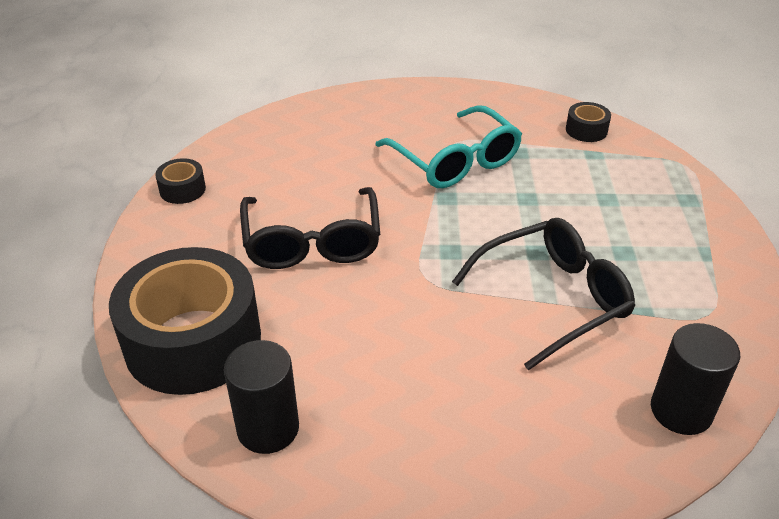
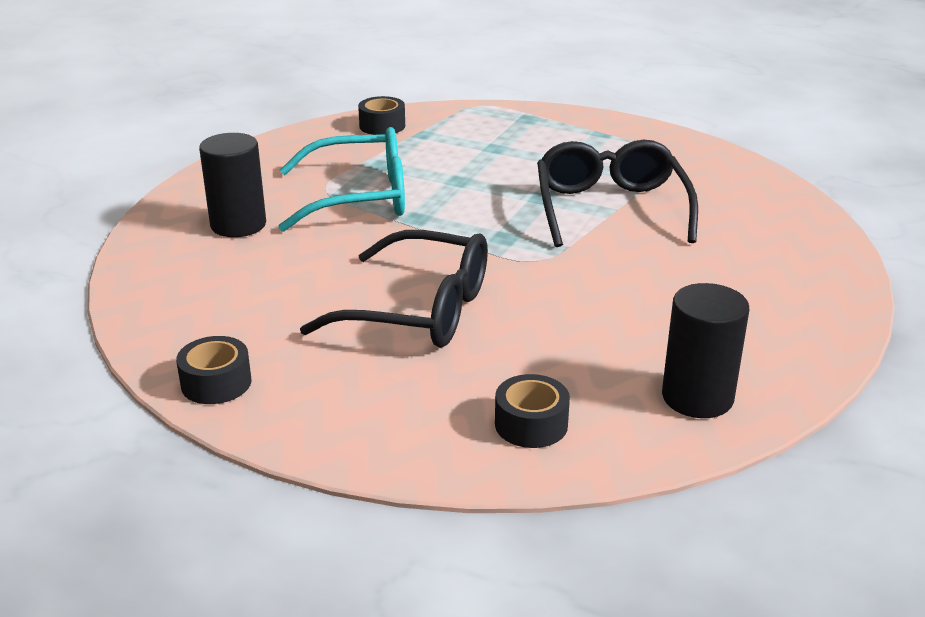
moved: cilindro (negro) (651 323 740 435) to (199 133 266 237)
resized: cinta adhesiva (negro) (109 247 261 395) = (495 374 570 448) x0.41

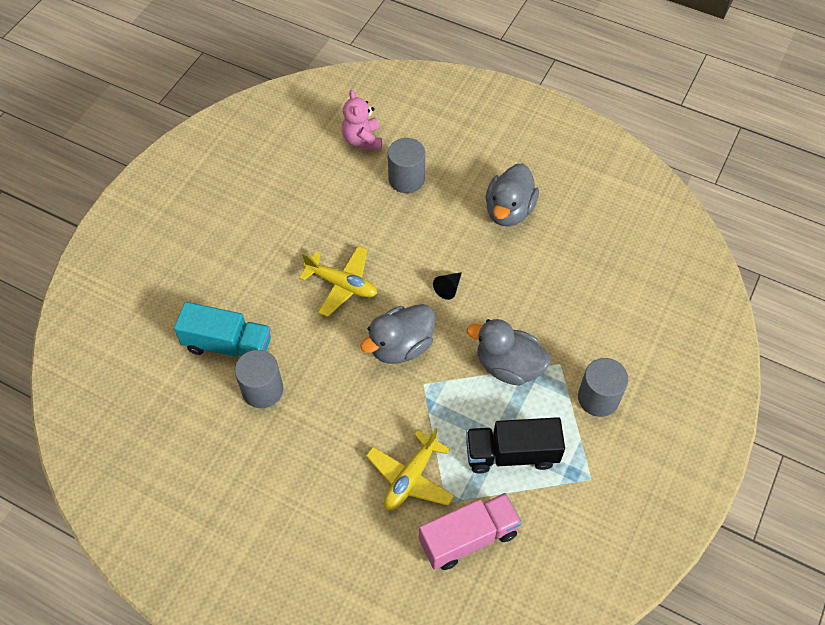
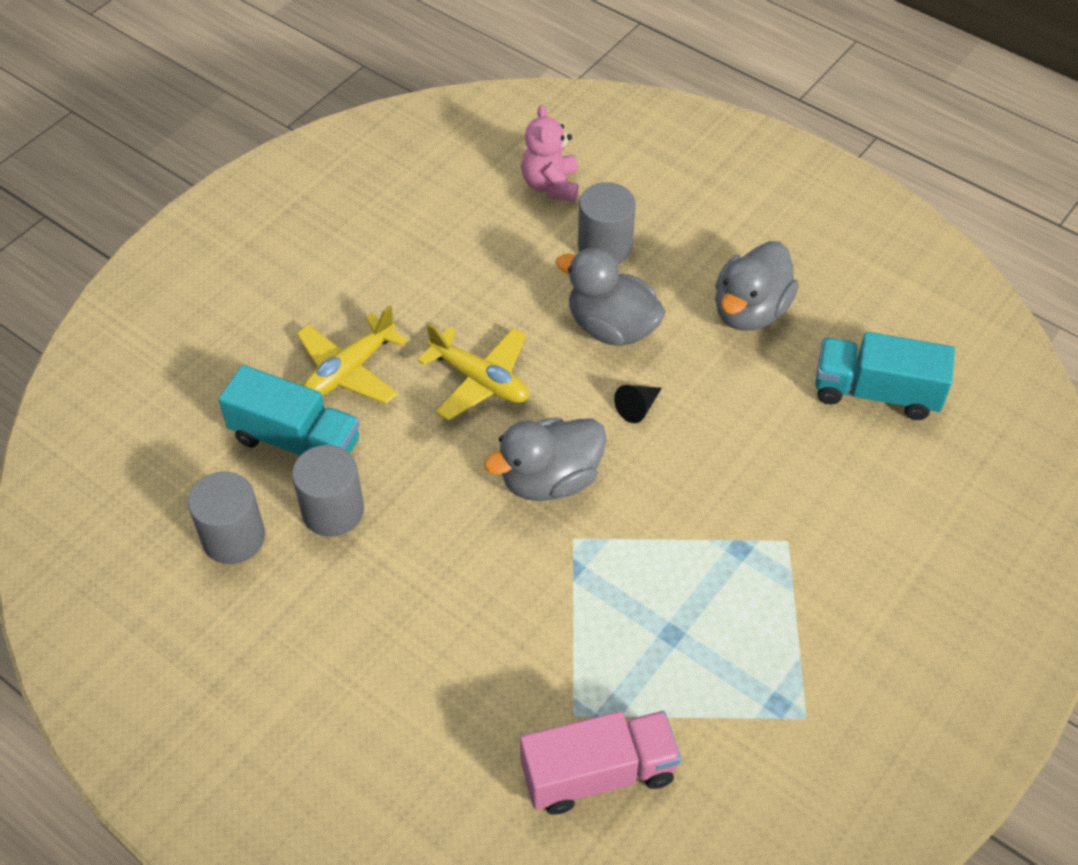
removed: camión (negro) (466 417 565 474)
added: camión (turquesa) (815 332 955 420)
moved: cilindro (gris) (578 358 628 417) to (188 472 265 564); avión (amarillo) (366 427 455 510) to (297 305 408 404); pato (gris) (467 319 551 386) to (556 247 666 346)

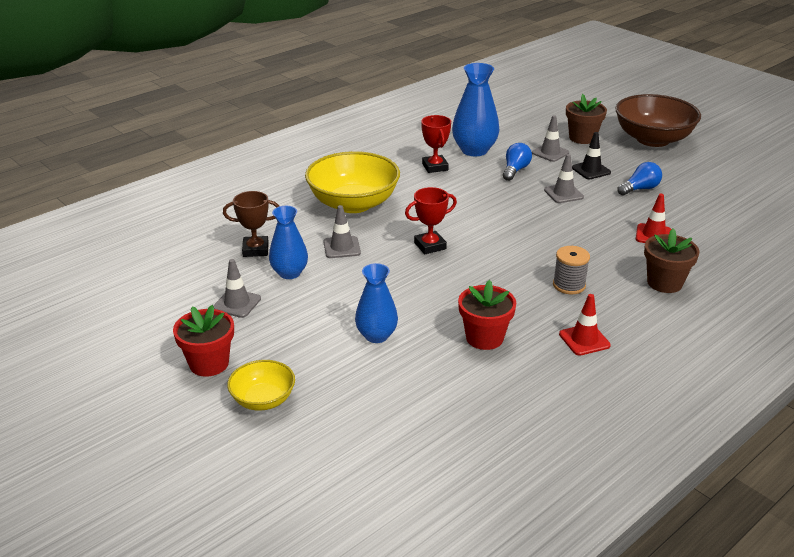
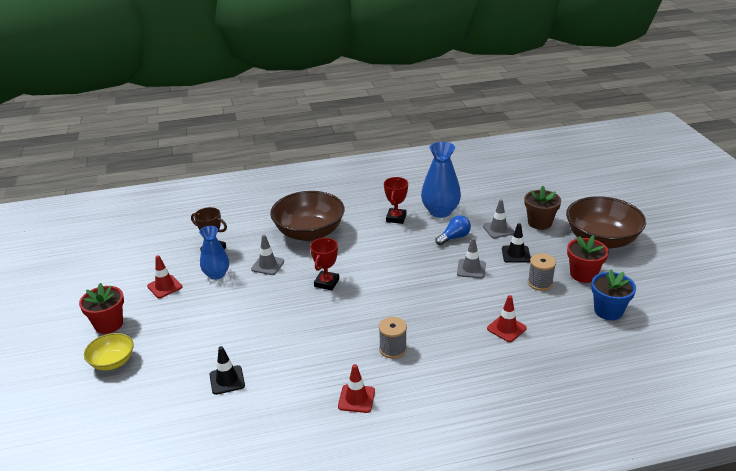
removed: florero (azul) (355 263 398 343); maceta (marrón) (644 228 700 293)
added: cono de tráfico (negro) (209 346 245 395); maceta (azul) (591 270 636 320)
moved: maceta (rojo) (458 280 516 350) to (567 235 609 283)
replaced: bombilla (azul) (617 162 662 196) to carrete (gris) (528 253 556 291)
recoloured: cono de tráfico (gris) (213 259 261 318) to cono de tráfico (rojo) (147 255 182 298); cuenco (amarillo) (305 151 400 213) to cuenco (marrón) (270 191 345 241)
turned: trofeo (rojo) (405 187 457 254) = (310 238 339 290) 75 degrees counterclockwise

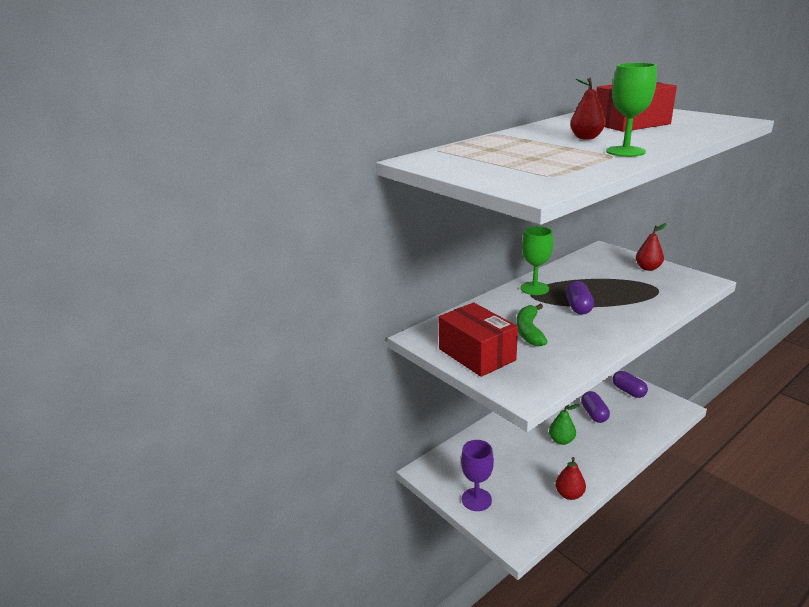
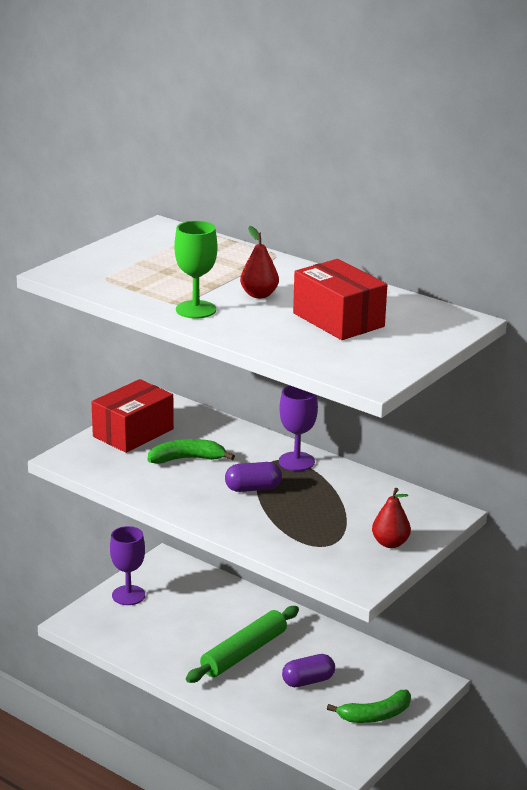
removed: pera (rojo) (555 457 586 500)
replaced: pera (verde) (549 404 580 445) to rodillo (verde) (186 606 299 683); cápsula (morado) (612 371 648 398) to plátano (verde) (327 690 411 723)
recoloured: copa (verde) (520 226 553 295) to copa (morado) (279 385 318 471)

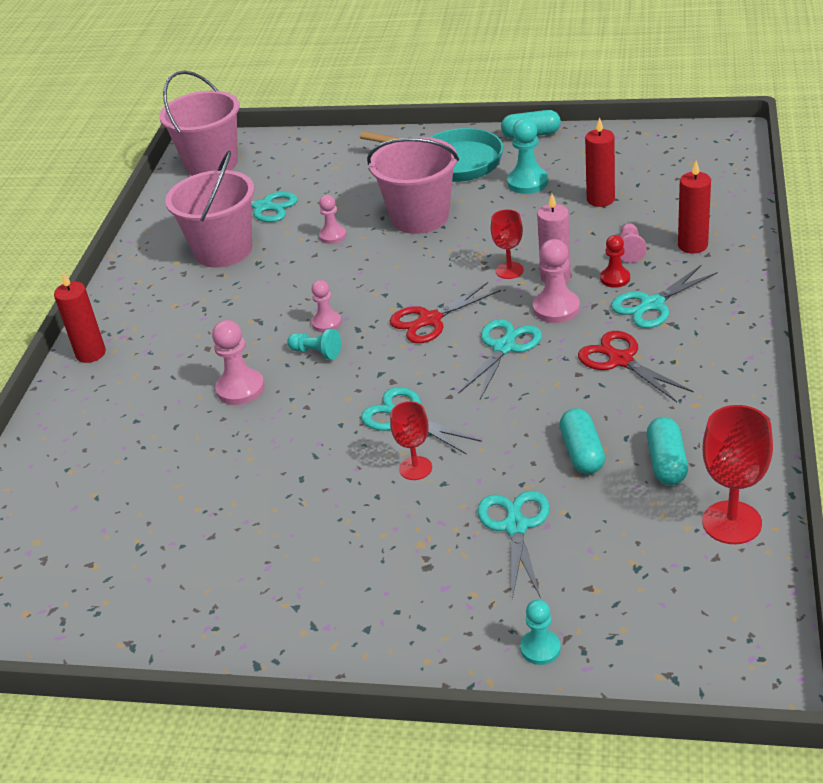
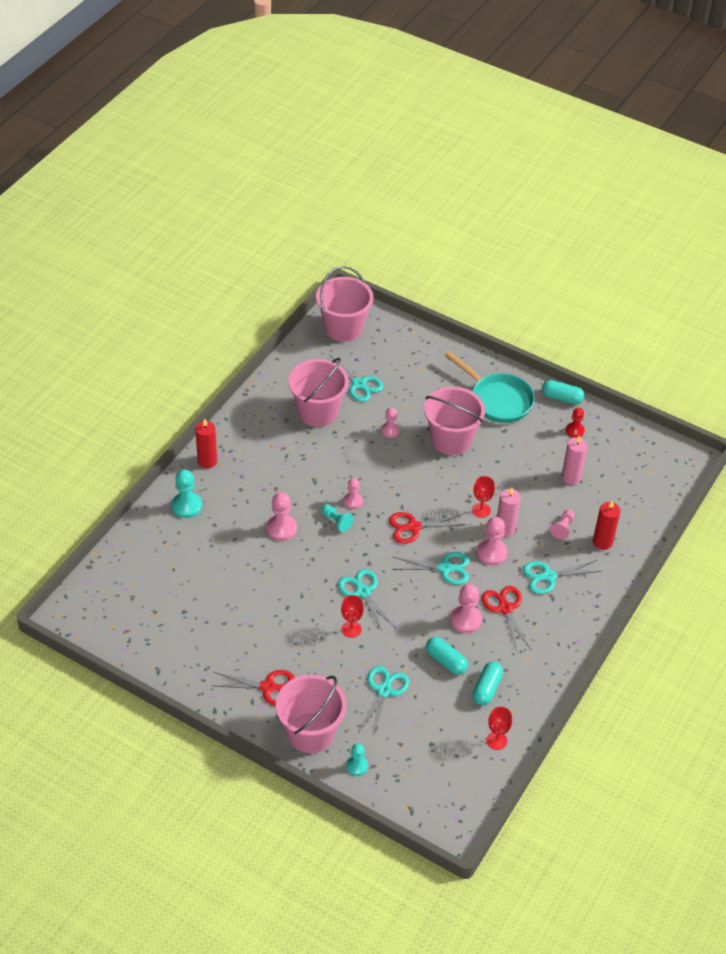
added: tijeras (rojo) (212 670 295 706); balde (rosa) (276 675 347 753); peón (rosa) (450 584 482 633)
moved: peón (turquesa) (507 118 548 194) to (171 470 202 518); peón (rojo) (600 235 630 288) to (566 408 585 438)
recoloured: vela (rojo) (585 117 615 207) to vela (rosa) (561 435 587 485)
turned: tijeras (turquesa) (458 319 542 399) = (392 552 470 585) 45 degrees clockwise; cápsula (turquesa) (560 408 605 474) = (426 637 468 675) 60 degrees counterclockwise
resized: copa (rojo) (702 405 773 544) = (486 707 512 750) x0.62

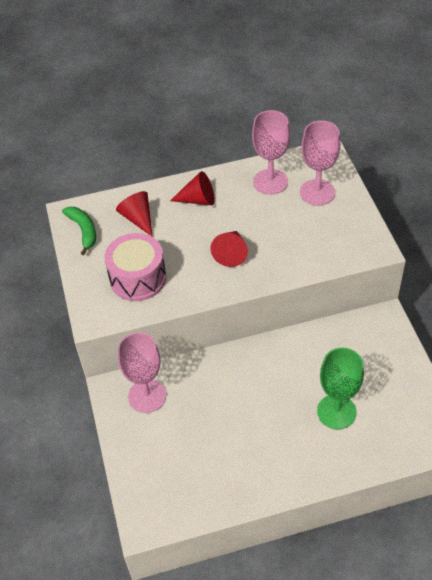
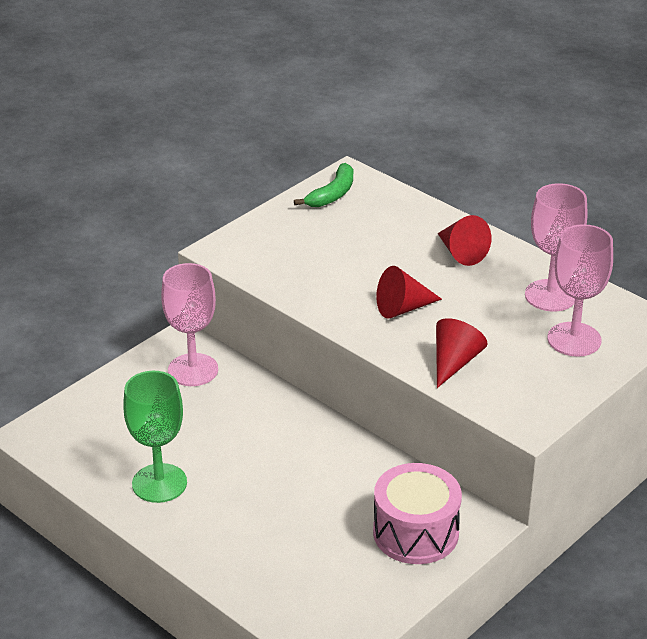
moved: copa (verde) (317 348 364 429) to (123 371 187 503); tambor (rosa) (104 233 166 301) to (373 463 462 564); cono (rojo) (116 191 153 237) to (436 318 488 388)

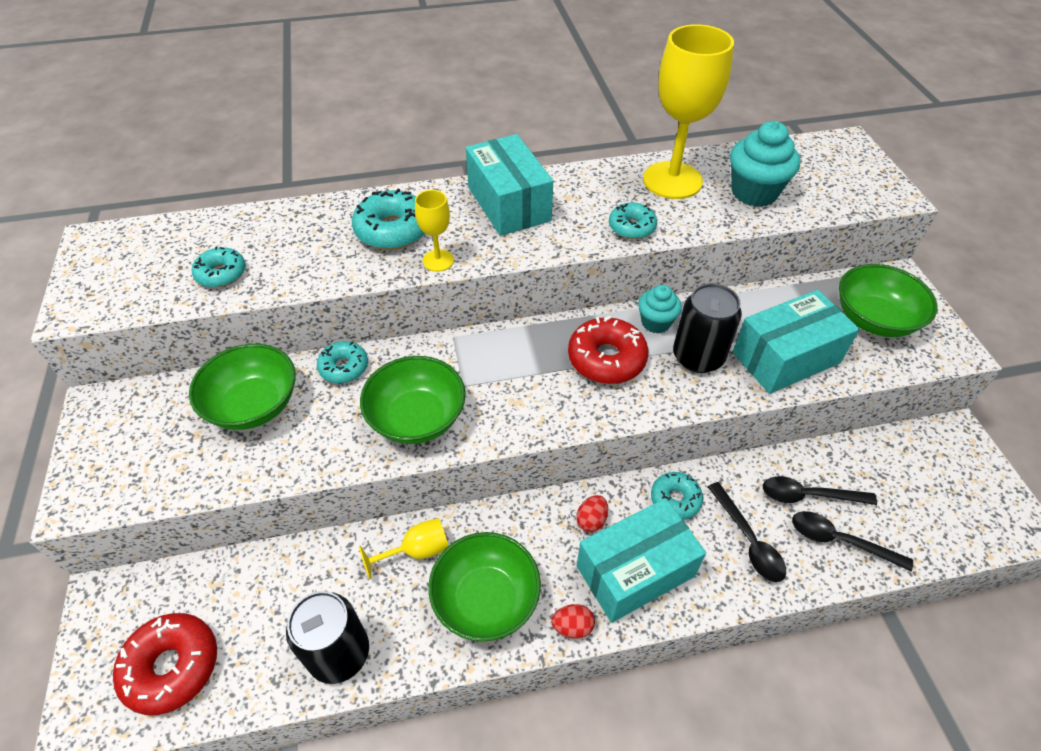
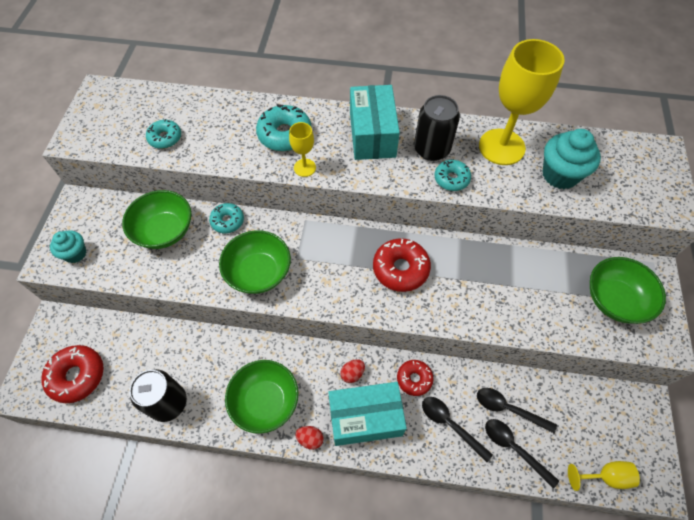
removed: caja (turquesa) (733 290 860 394)
moved: magdalena (turquesa) (638 285 682 334) to (50 230 87 263); lata (negro) (673 283 742 373) to (414 95 460 161); copa (amarillo) (359 518 449 580) to (568 461 640 491)
recoloured: rosquilla (turquesa) (651 472 703 520) to rosquilla (rojo) (397 360 434 396)
turned: cuchara (negro) (708 482 786 582) = (422 397 493 462) 135 degrees clockwise

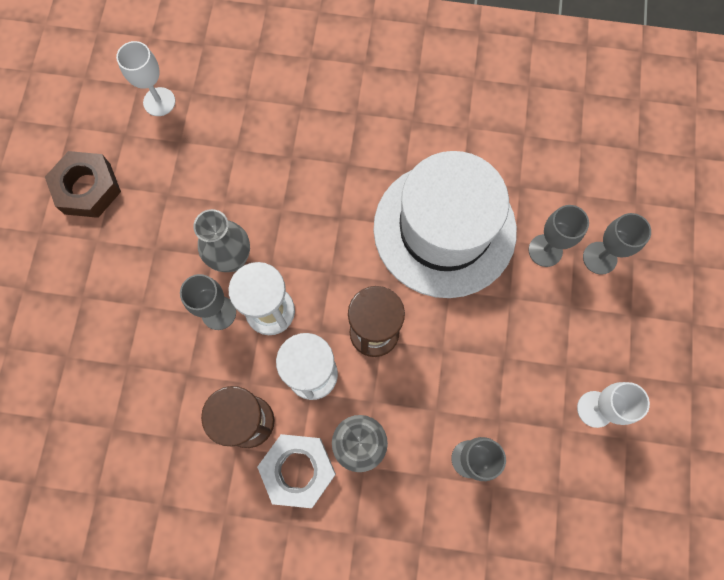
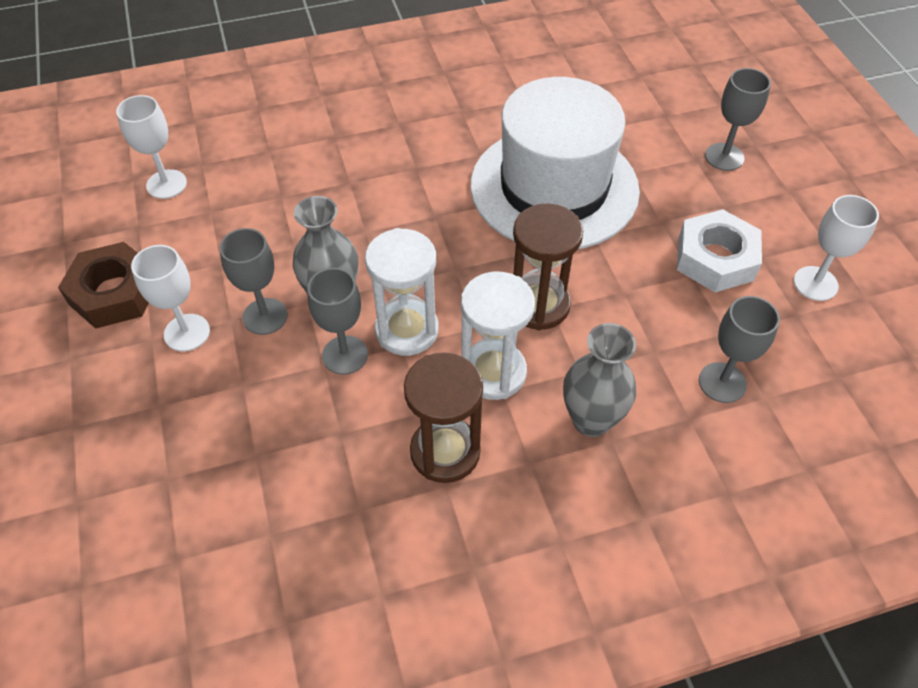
added: copa (blanco) (131 245 210 352)
moved: copa (gris) (528 205 589 267) to (219 228 288 335); tuerca (blanco) (257 434 336 508) to (677 209 762 292)

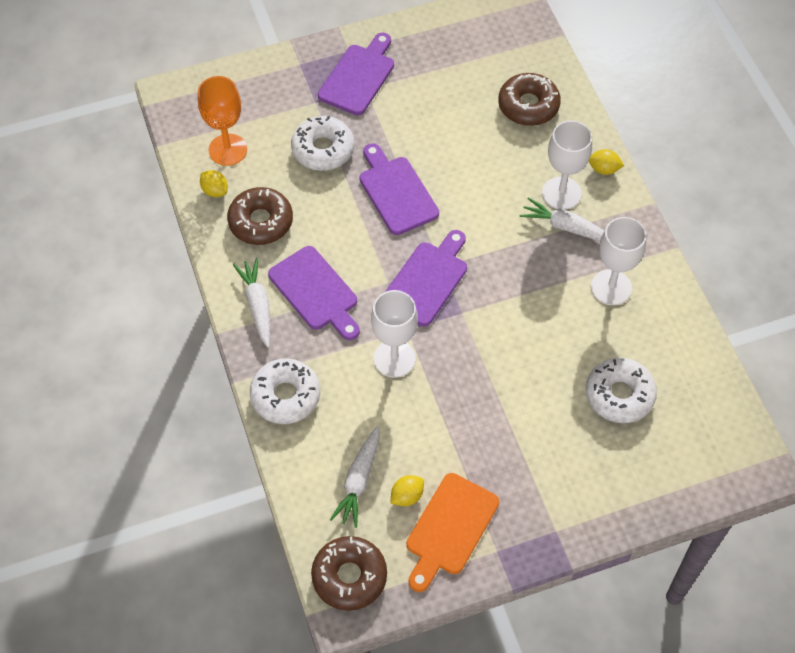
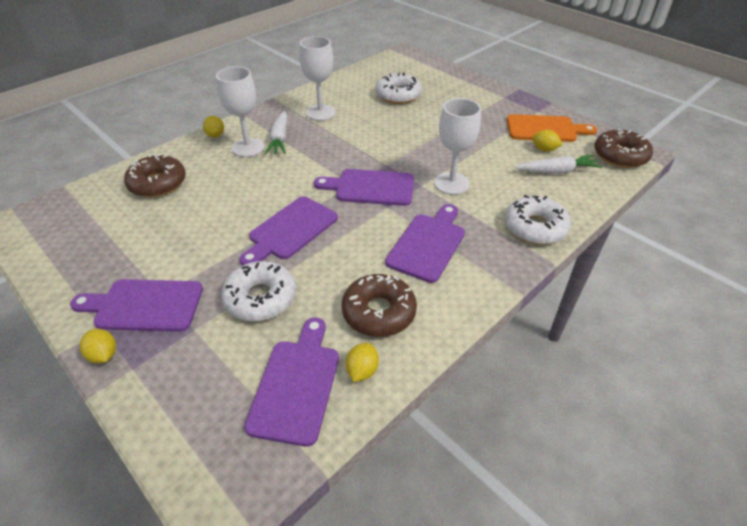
removed: zanahoria (blanco) (233 258 270 348)
added: limón (amarillo) (79 329 116 364)
replaced: copa (naranja) (198 76 247 166) to tabla de cortar (morado) (244 318 339 447)

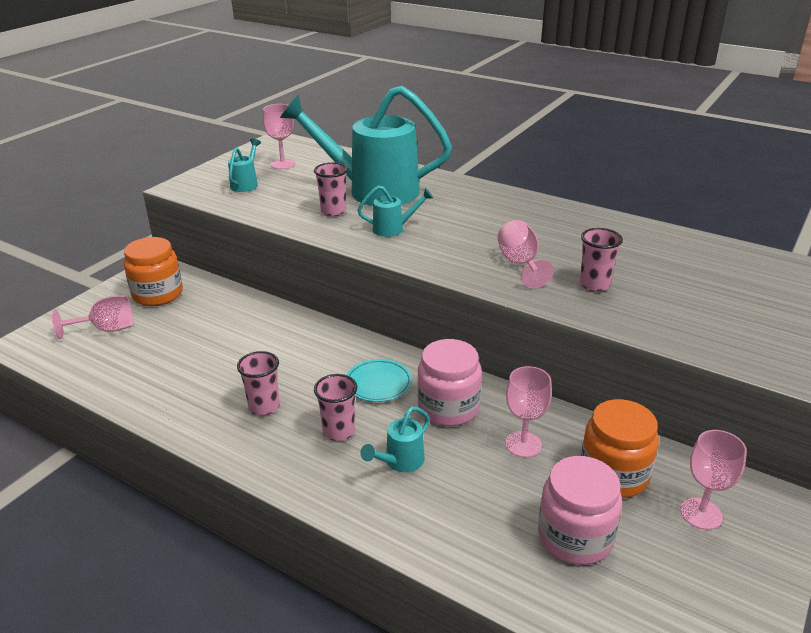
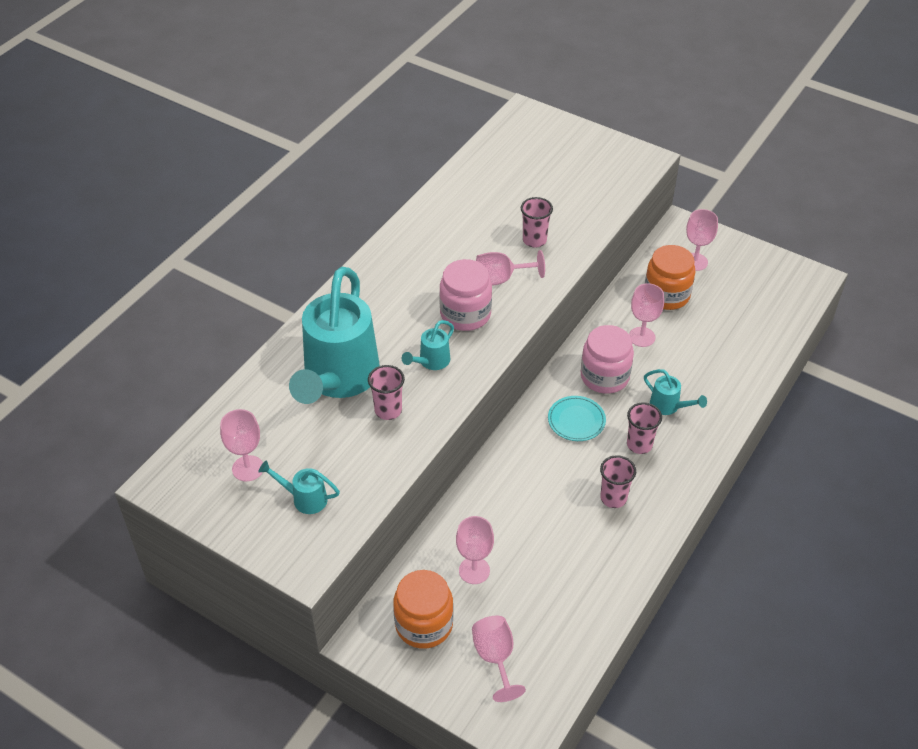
added: copa (rosa) (456 516 494 584)
moved: tarro (rosa) (538 456 622 565) to (439 259 492 331)
turned: regadera (turquesa) (358 185 433 237) = (402 320 454 370) 135 degrees counterclockwise

